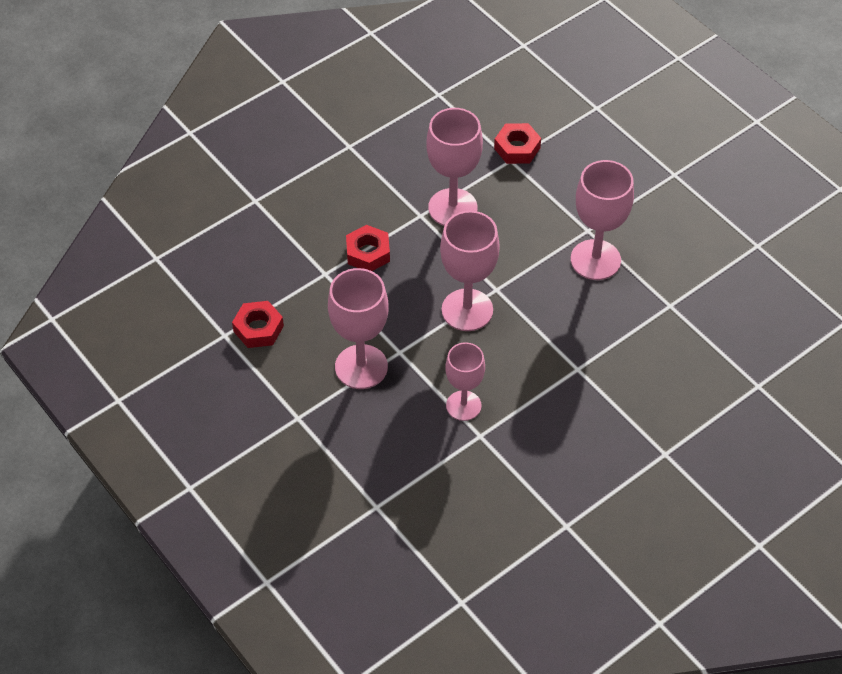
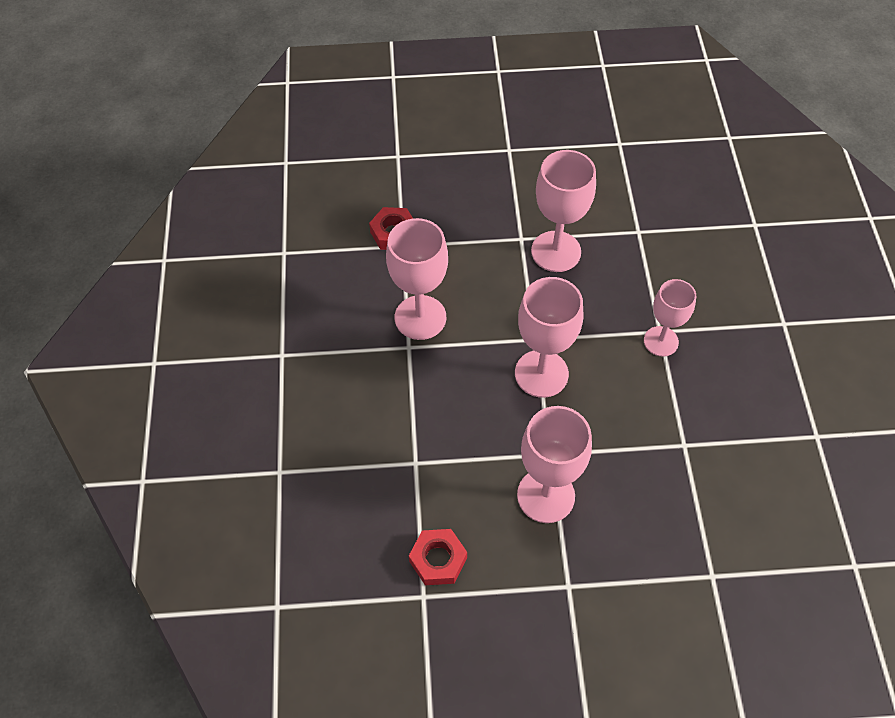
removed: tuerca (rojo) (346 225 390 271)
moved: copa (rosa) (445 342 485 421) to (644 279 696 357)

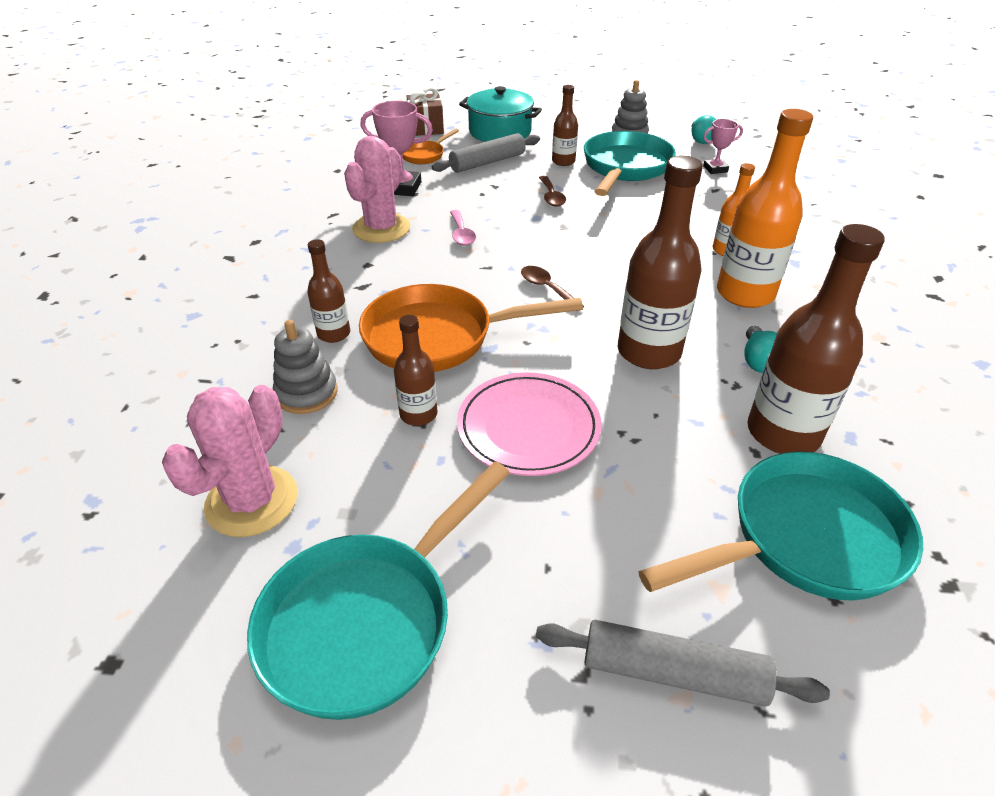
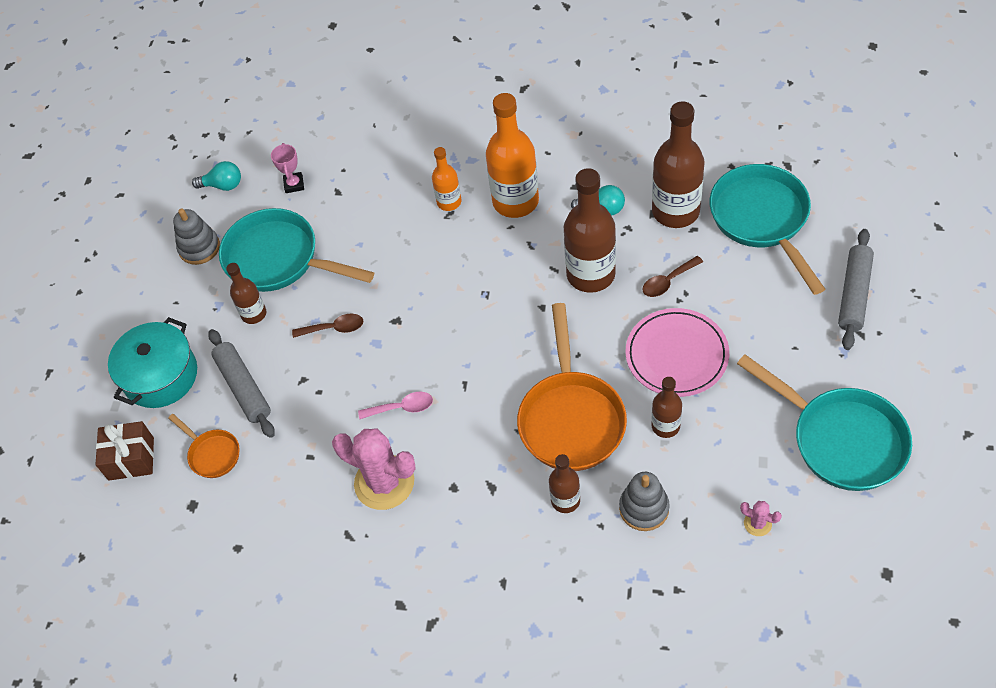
removed: trofeo (rosa) (361 101 433 196)
moved: cuchara (marrón) (521 266 584 307) to (642 256 703 297)
resized: cactus (rosa) (162 385 298 537) = (740 501 782 536) x0.44

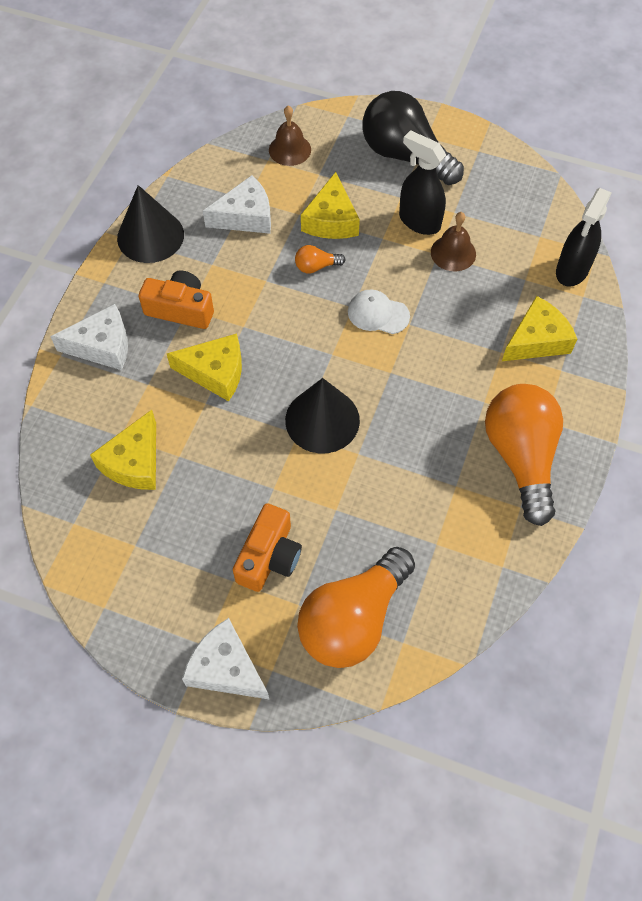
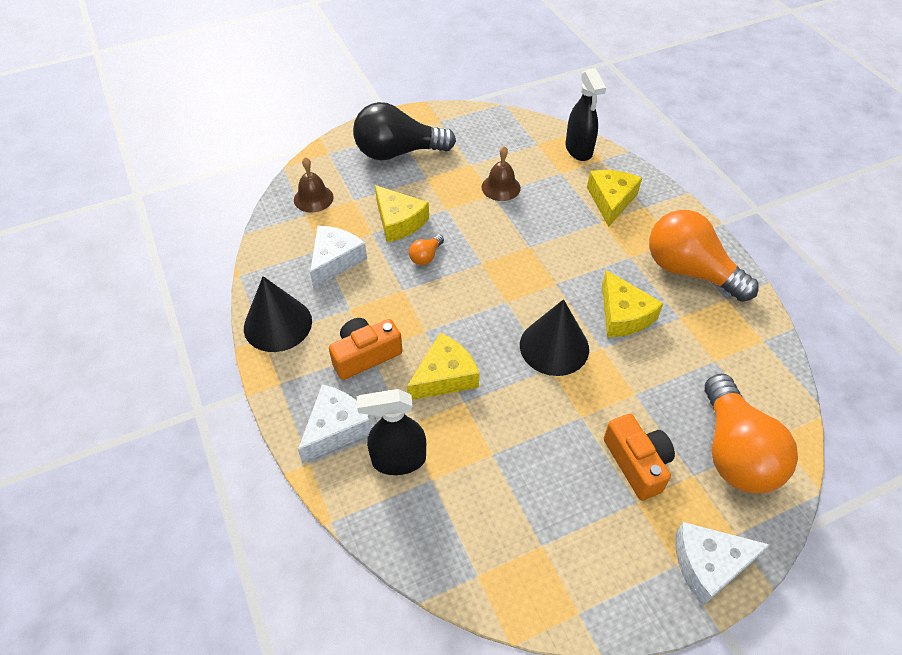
removed: gorra (blanco) (348 289 410 334)
moved: pulverizador (negro) (399 130 446 235) to (357 389 426 475); queso (amarillo) (90 410 156 490) to (602 270 664 337)

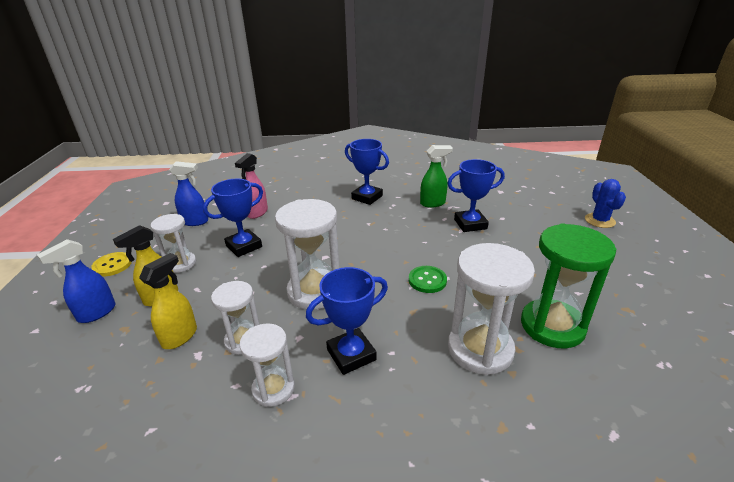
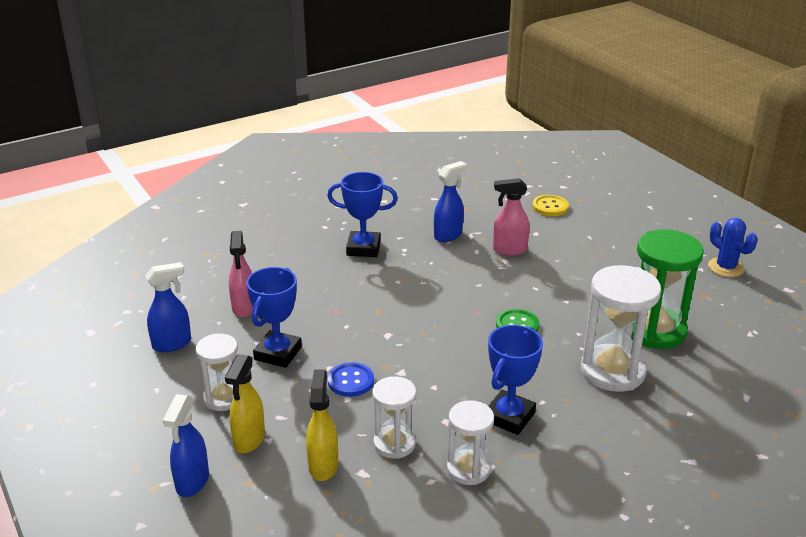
removed: reloj de arena (blanco) (275 199 340 310)
added: botón (azul) (328 362 374 397)
moved: botón (amarillo) (91 252 132 277) to (532 195 569 216); cactus (azul) (585 179 626 228) to (708 218 758 277)
replaced: trofeo (azul) (447 159 505 232) to pulverizador (rosa) (493 178 530 256)
recoloured: pulverizador (verde) (420 145 453 208) to pulverizador (azul) (434 161 467 242)

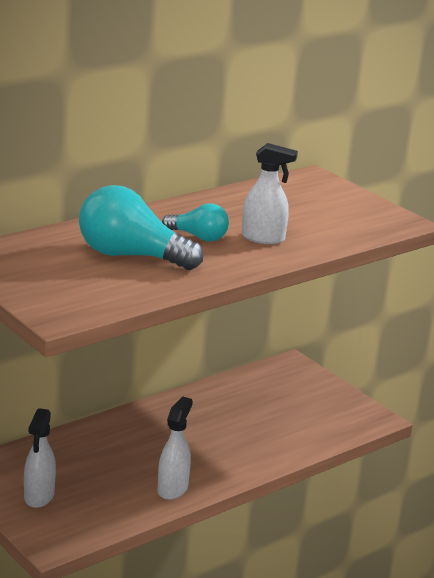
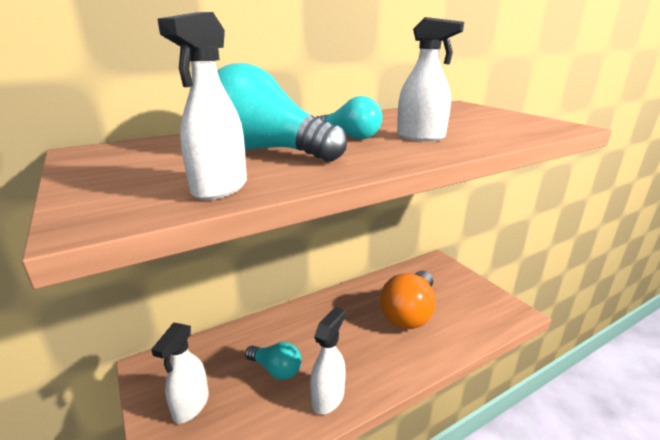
added: pulverizador (blanco) (158 12 247 200); bombilla (turquesa) (245 342 301 380); bombilla (naranja) (380 271 435 329)

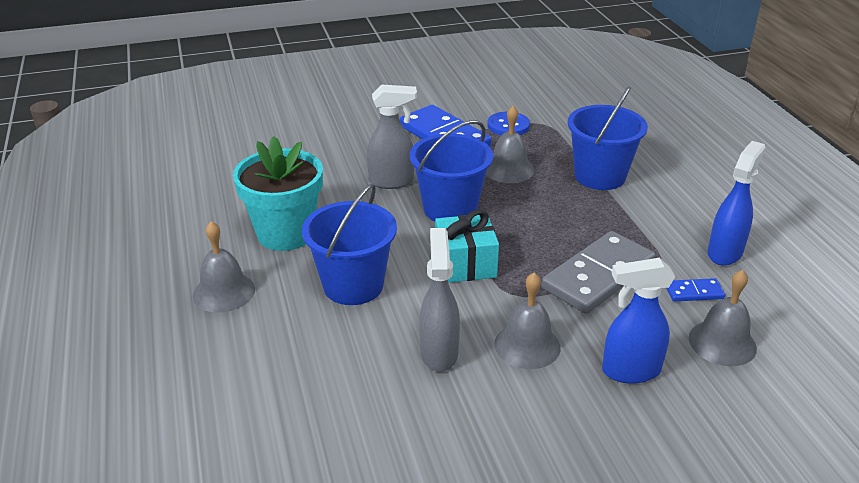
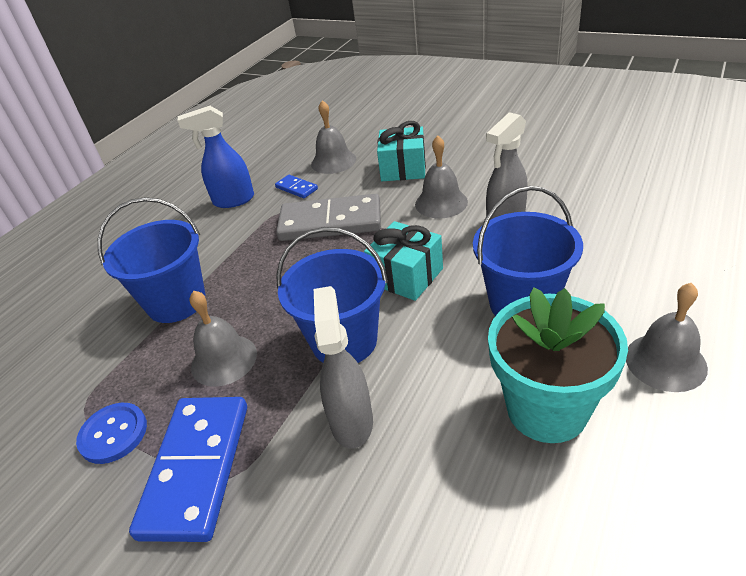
replaced: pulverizador (azul) (602 258 675 384) to regalo (turquesa) (377 121 426 181)
turned: pulverizador (gris) (367 85 417 189) = (314 286 373 449) 45 degrees clockwise

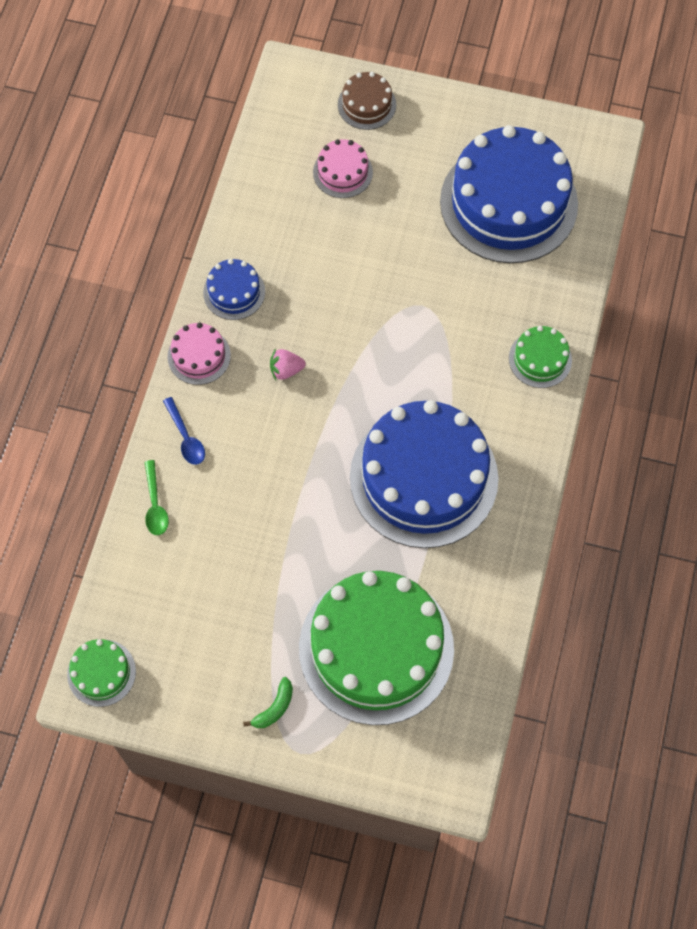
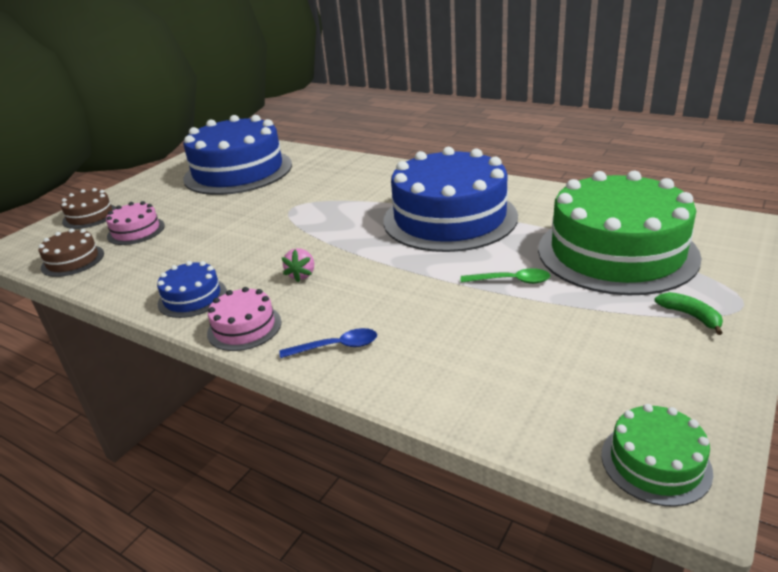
removed: tarta (verde) (509 326 572 388)
added: tarta (marrón) (38 229 104 277)
moved: cuchara (verde) (145 460 169 535) to (461 268 550 284)

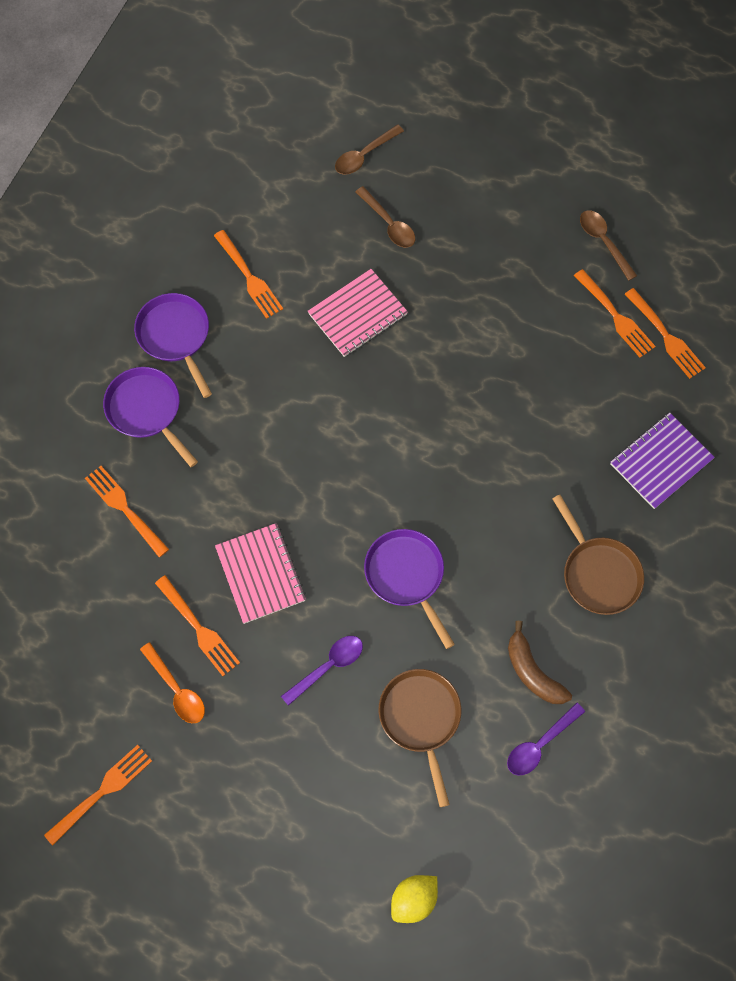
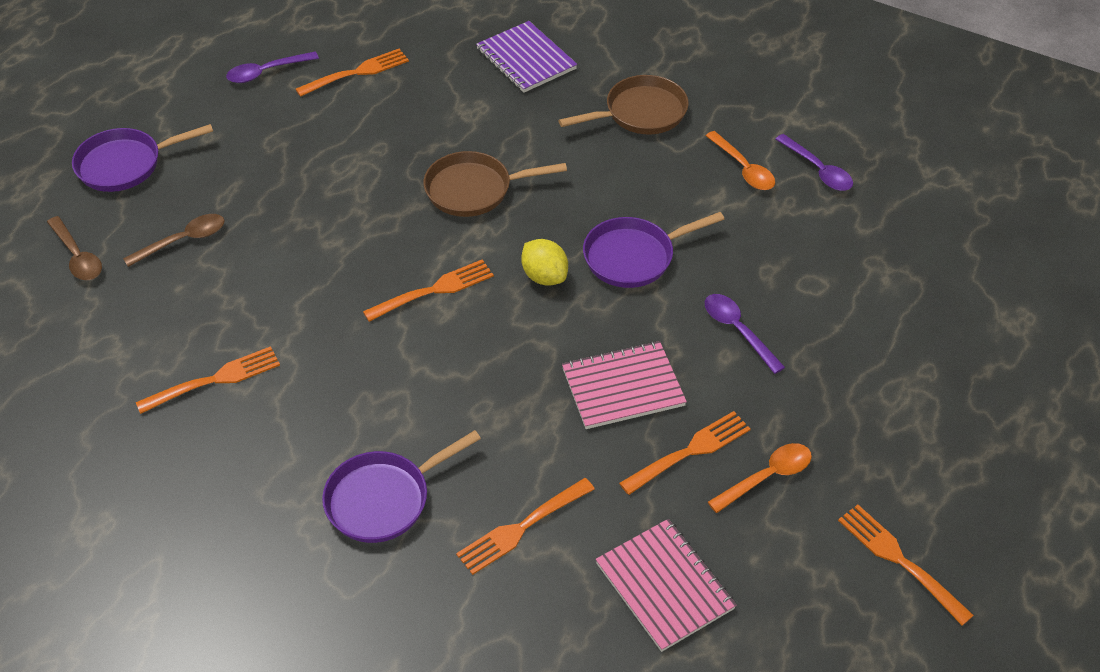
moved: sartén (morado) (134 293 212 398) to (72 124 213 192); tenedor (naranja) (625 288 706 379) to (363 259 494 322); sartén (marrón) (379 669 461 807) to (424 151 567 217); limón (amarillo) (391 875 438 923) to (521 239 568 286); cuaderno (rosa) (308 269 408 357) to (595 519 737 652)
replaced: plátano (marrón) (508 621 572 704) to cuchara (naranja) (706 131 775 190)
recoloured: cuchara (marrón) (580 210 637 281) to cuchara (morado) (226 51 319 83)

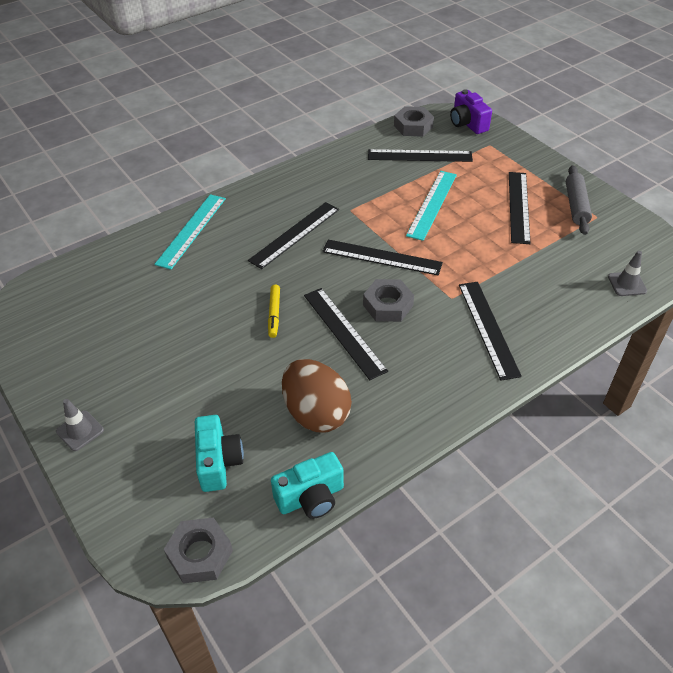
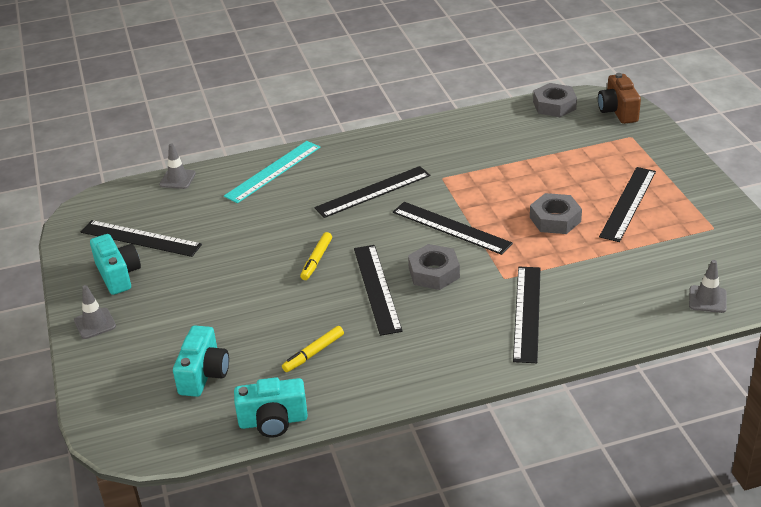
removed: regla (turquesa) (406 171 457 241); rodillo (gris) (566 165 592 235)
added: cámara (turquesa) (90 234 141 295); cono de tráfico (gris) (159 143 196 189)
moved: regla (negro) (368 149 473 162) to (81 220 202 257); tuerca (gris) (164 518 233 584) to (530 193 582 234)
replaced: huevo (marrón) (282 359 352 432) to rotulador (amarillo) (282 326 344 372)
recoloured: cámara (morado) (450 89 492 134) to cámara (marrón) (598 73 641 124)

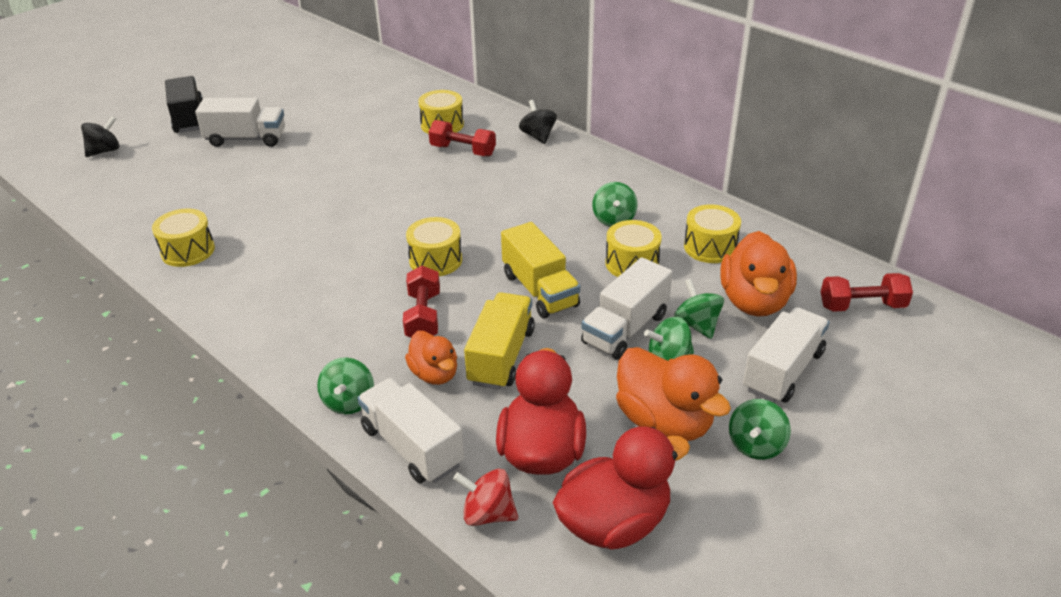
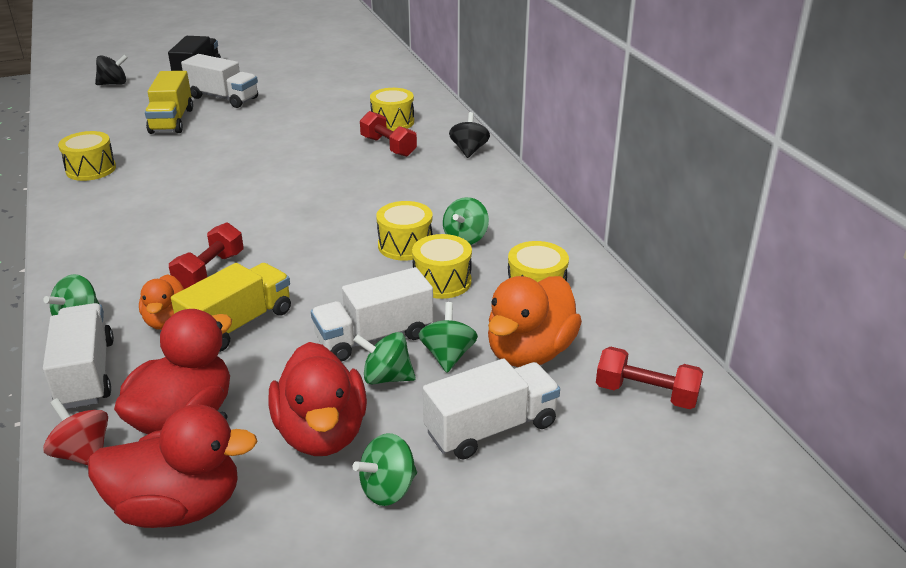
moved: camión (amarillo) (501 222 580 318) to (145 71 193 134); tambor (amarillo) (406 217 462 276) to (376 201 433 261)
recoloured: pato (naranja) (616 347 731 441) to pato (rojo) (269 342 367 456)

